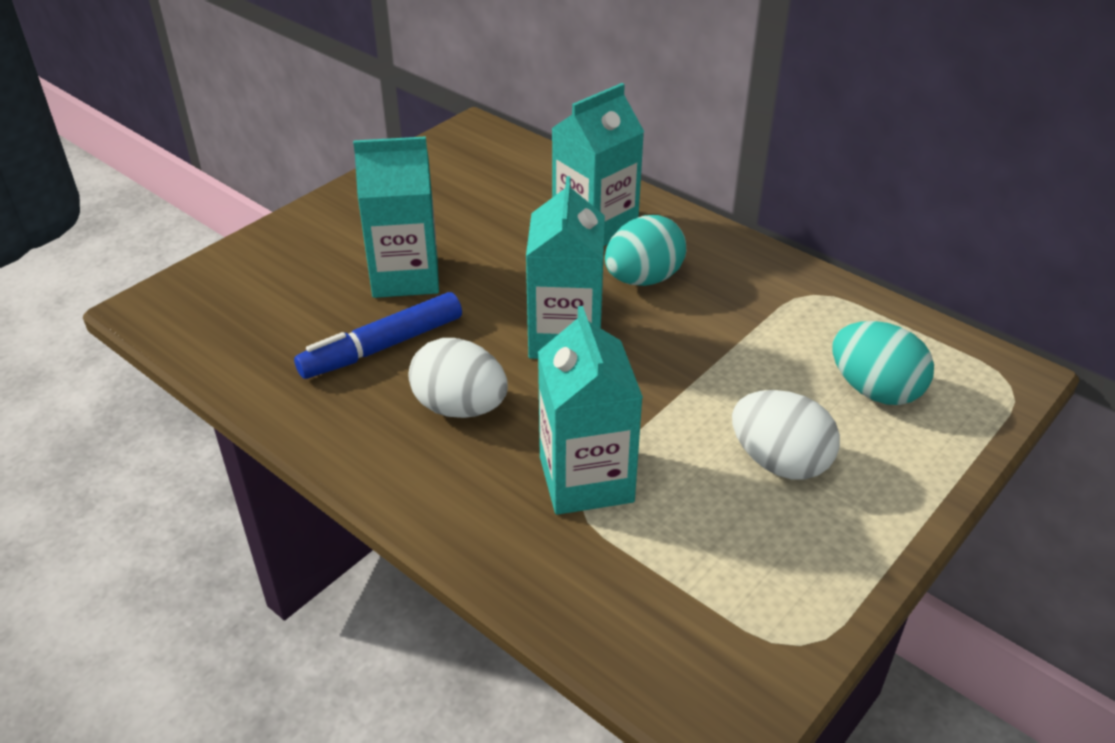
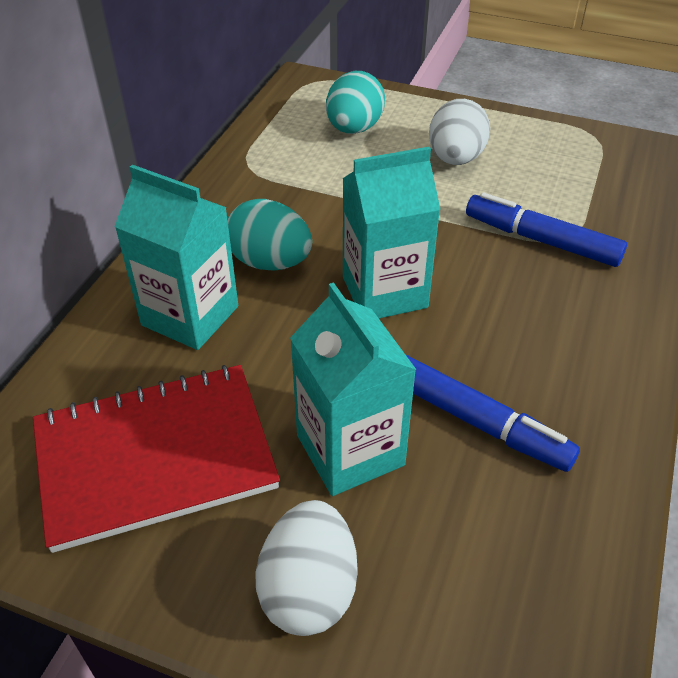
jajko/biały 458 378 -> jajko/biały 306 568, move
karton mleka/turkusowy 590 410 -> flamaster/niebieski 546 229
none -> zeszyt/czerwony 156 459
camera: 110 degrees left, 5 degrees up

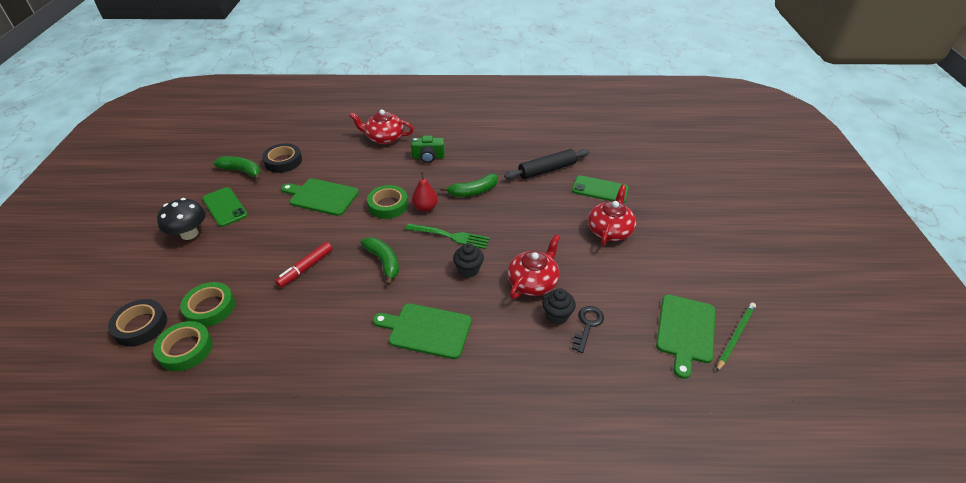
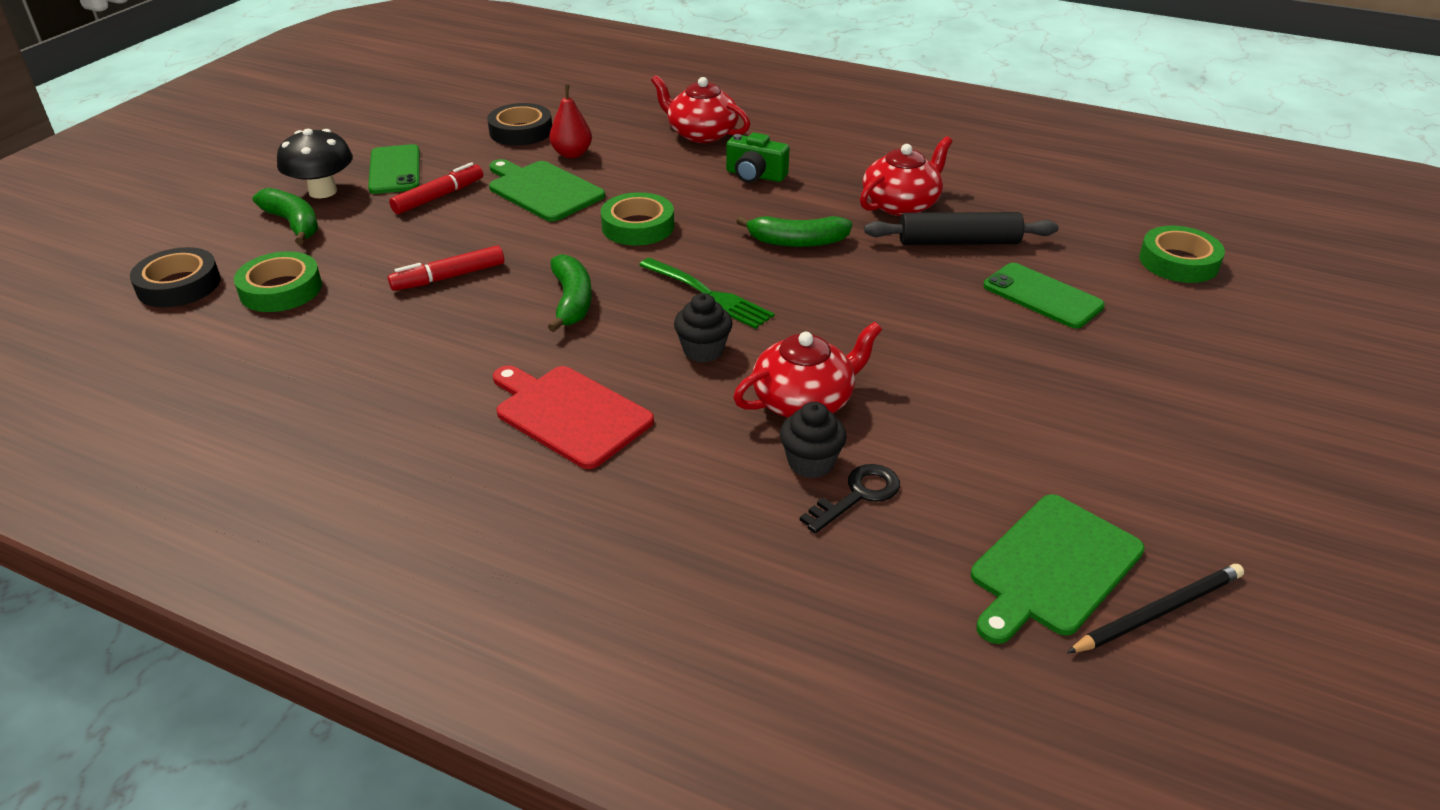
taśma klejąca/zielony 183 346 -> taśma klejąca/zielony 1182 254, move
banan/zielony 237 168 -> banan/zielony 285 216, move
deska do krojenia/zielony 422 331 -> deska do krojenia/czerwony 573 417
gruszka/czerwony 425 191 -> gruszka/czerwony 570 121, move
imbryk/czerwony 612 215 -> imbryk/czerwony 906 176, move
ołówek/zielony 736 337 -> ołówek/czarny 1155 608
none -> flamaster/czerwony 436 188
camera: 25 degrees right, 5 degrees down

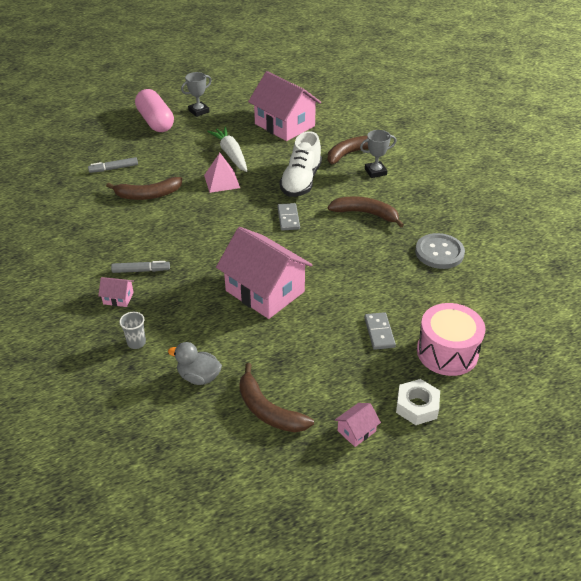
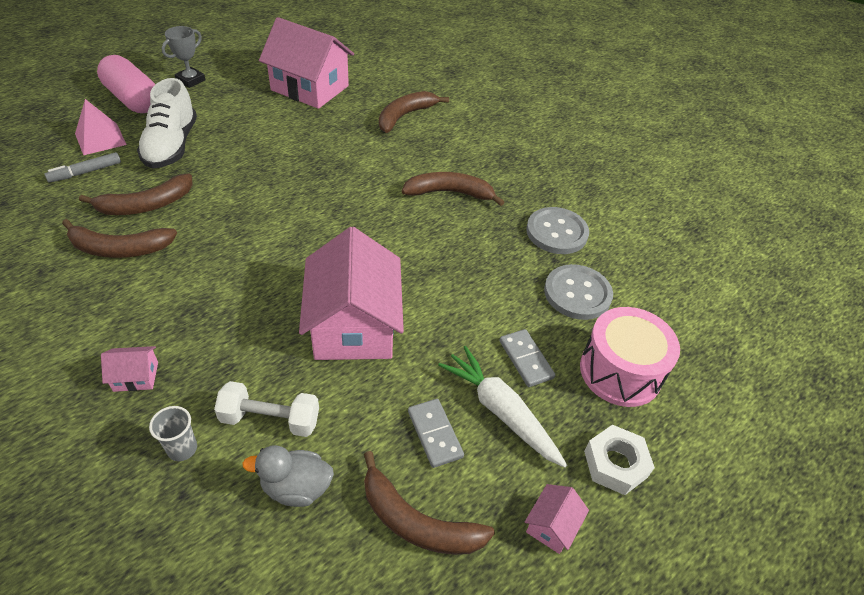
flamaster/szary 140 267 -> none
piramida/różowy 222 173 -> piramida/różowy 101 127, move
marchewka/biały 227 149 -> marchewka/biały 502 407, move
domek/różowy 264 273 -> domek/różowy 351 293, 60 degrees clockwise
kostka domina/szary 288 217 -> kostka domina/szary 436 433, move
but/biały 300 164 -> but/biały 167 123, move
puchar/szary 378 154 -> none
none -> banan/brązowy 119 238
none -> hantel/biały 266 409
none -> guzik/szary 578 292
camera: 20 degrees left, 5 degrees up

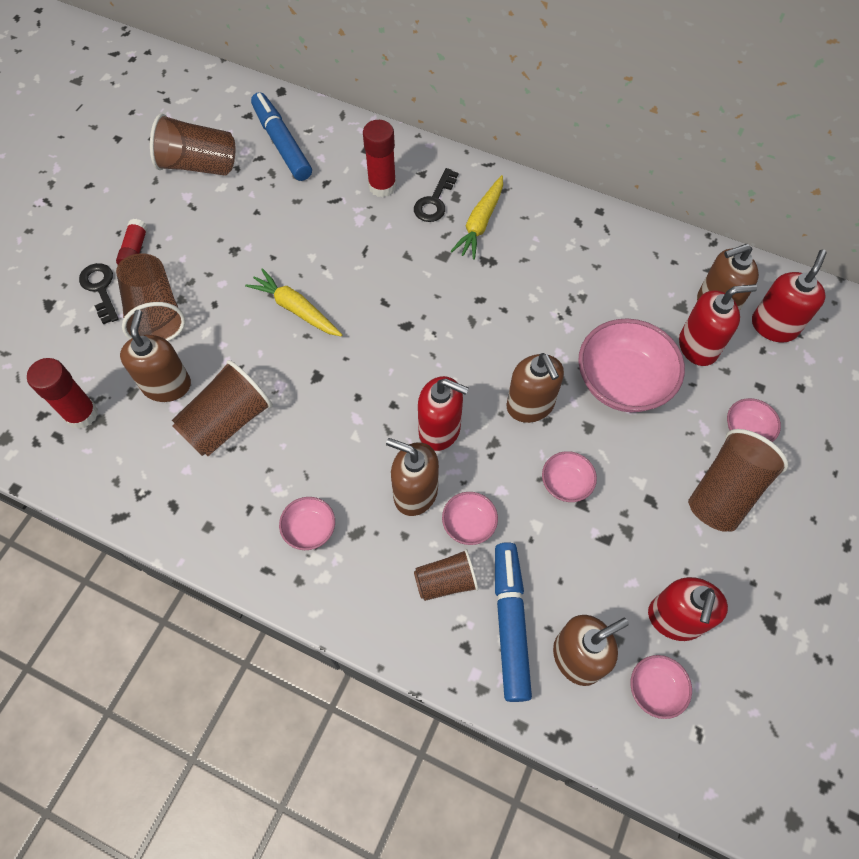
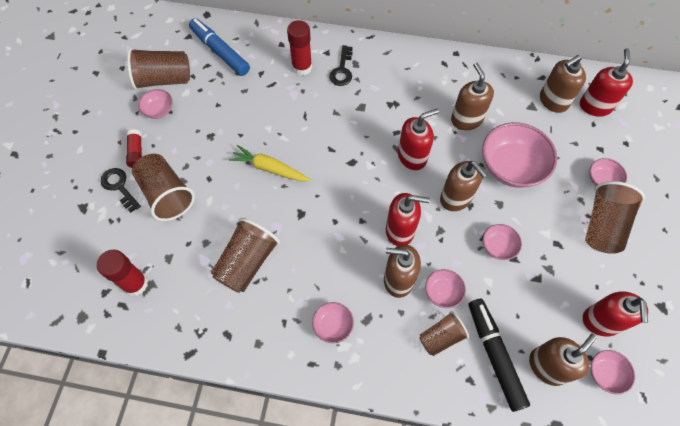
dozownik mydła/brązowy 155 356 -> dozownik mydła/brązowy 472 96, move
marchewka/żółty 477 217 -> none
flamaster/niebieski 513 622 -> flamaster/czarny 499 355
dozownik mydła/czerwony 718 325 -> dozownik mydła/czerwony 418 139, move
none -> miska/różowy 155 104
camera: 15 degrees left, 0 degrees up

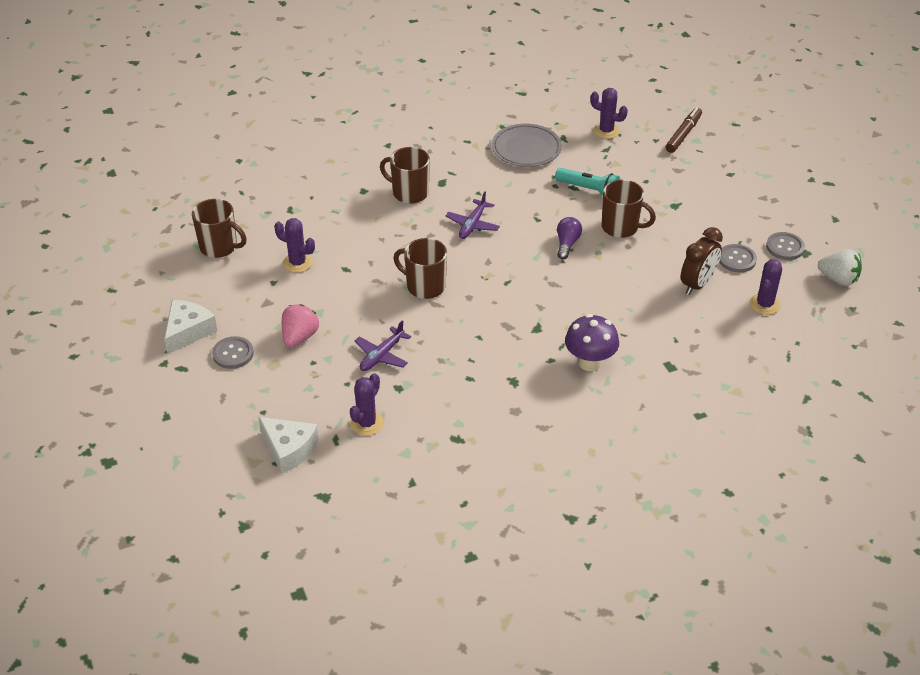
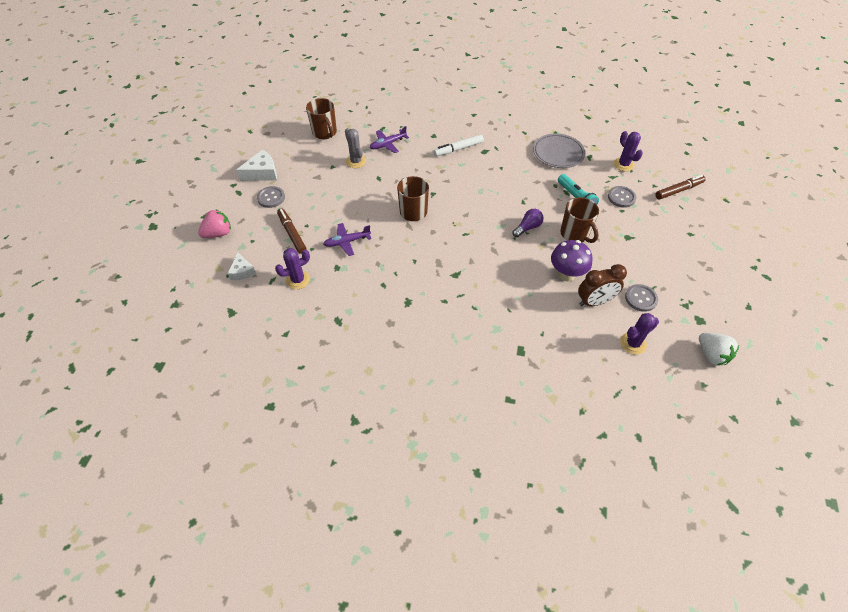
ser/biały 288 445 -> ser/biały 242 266, x0.66
kaktus/fioletowy 294 245 -> kaktus/szary 355 148
truskawka/różowy 300 325 -> truskawka/różowy 214 223, move
kubek/brązowy 405 175 -> flamaster/biały 459 145
samolot/fioletowy 473 215 -> samolot/fioletowy 389 139, move
grzyb/fioletowy 592 342 -> grzyb/fioletowy 572 260, move
guzik/szary 785 246 -> guzik/szary 622 197, move
none -> flamaster/brązowy 291 230
camera: 35 degrees right, 10 degrees up

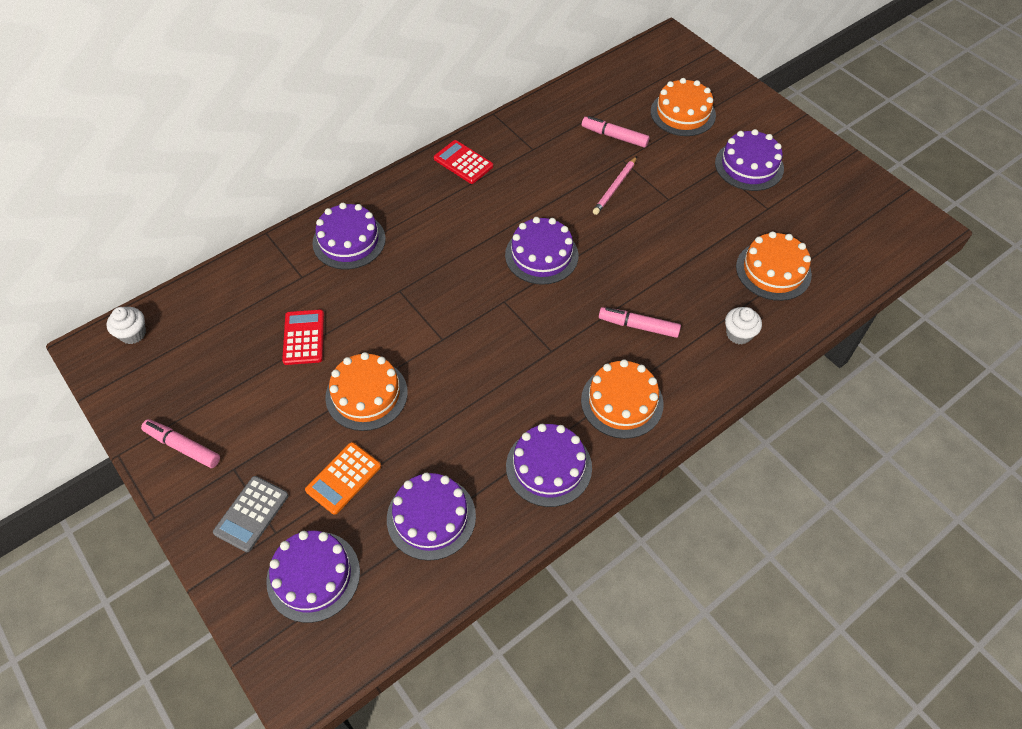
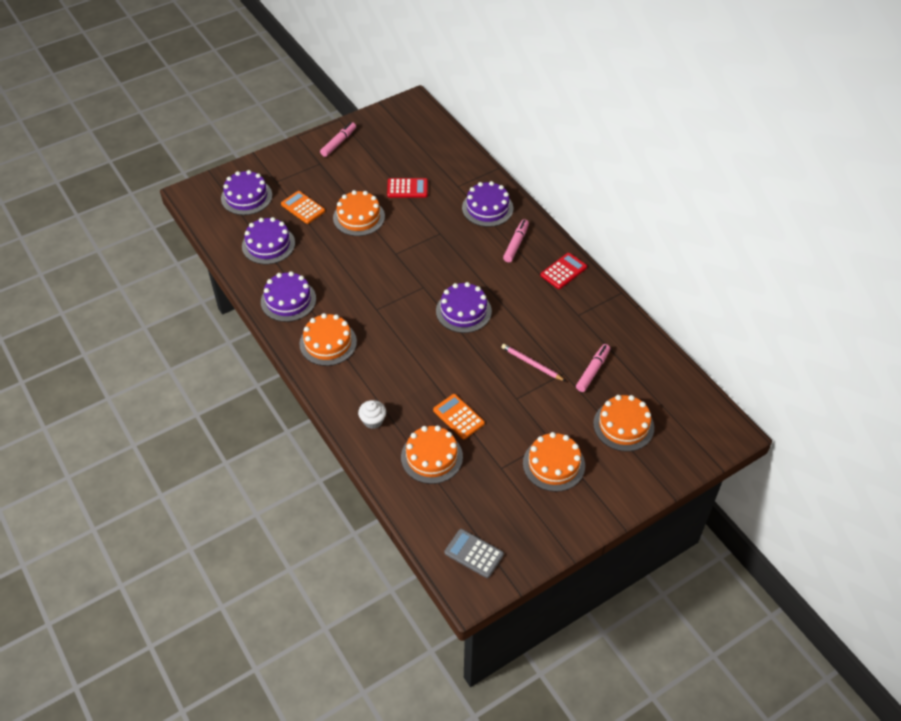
muffinka/biały 126 325 -> none
kalkulator/szary 250 514 -> kalkulator/szary 474 553, move
flamaster/różowy 640 322 -> flamaster/różowy 516 240, move
tort/fioletowy 749 160 -> tort/pomarańczowy 554 462
none -> kalkulator/pomarańczowy 459 416
camera: 95 degrees right, 5 degrees down

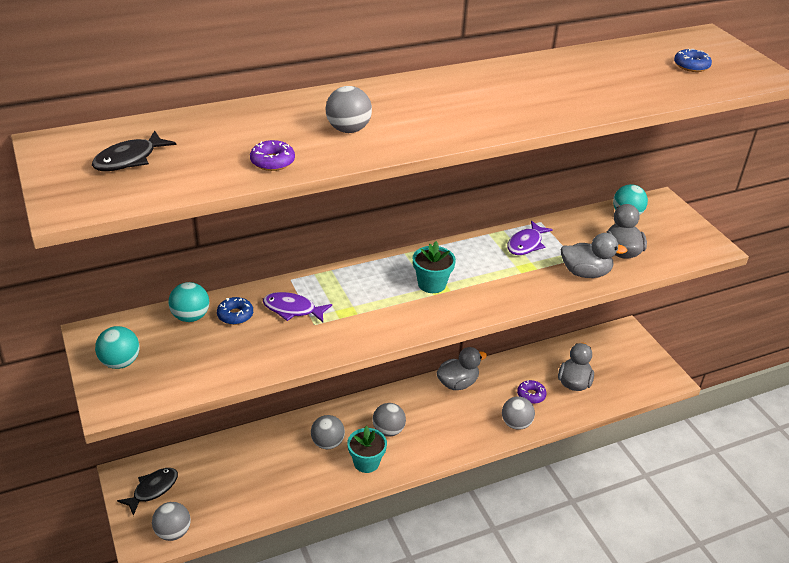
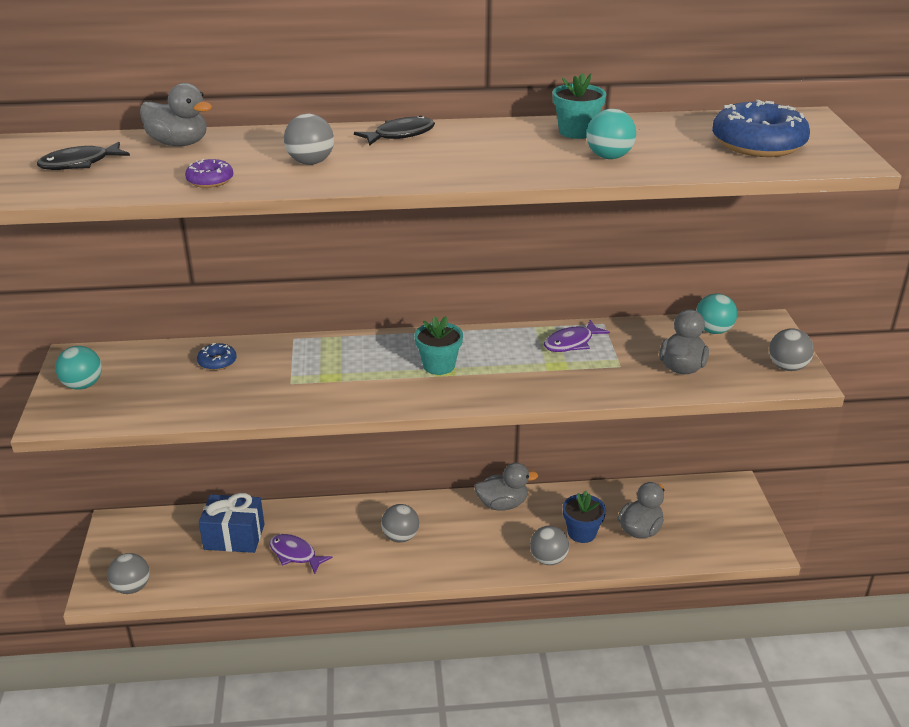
ryba/czarny 147 492 -> ryba/czarny 394 130, move
piłka/turkusowy 189 302 -> piłka/turkusowy 611 134, move
ryba/fioletowy 297 307 -> ryba/fioletowy 301 554, move
piłka/szary 328 432 -> piłka/szary 791 349, move
doniczka/turkusowy 367 449 -> doniczka/turkusowy 579 106, move
donut/fioletowy 532 392 -> doniczka/niebieski 584 516
kaczka/szary 593 255 -> kaczka/szary 176 114, move
donut/niebieski 693 60 -> donut/niebieski 761 128, x2.14
none -> prezent/niebieski 232 523
camera: 20 degrees right, 5 degrees down

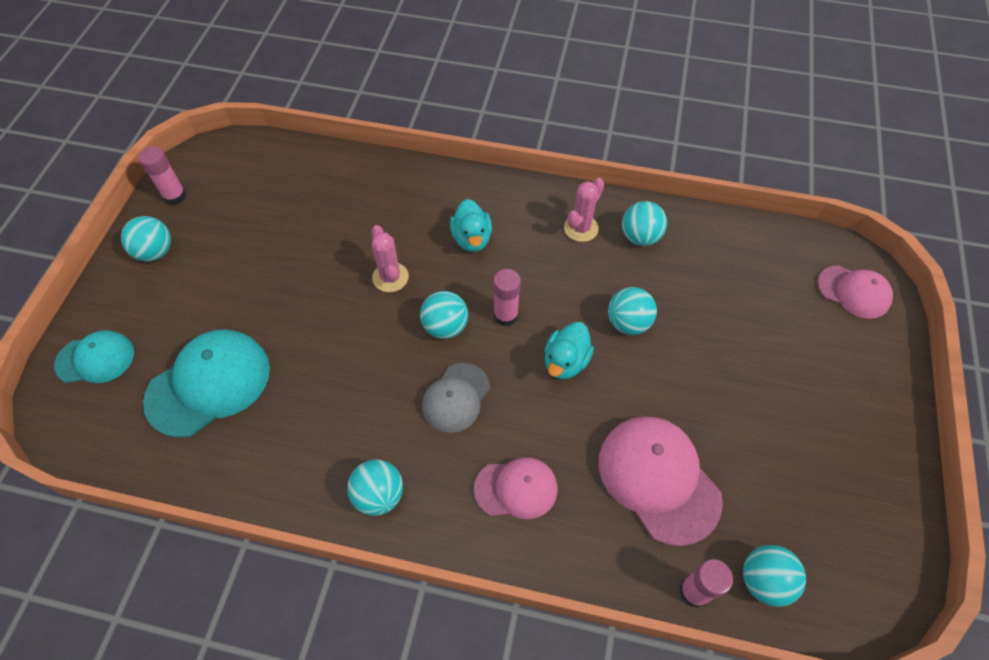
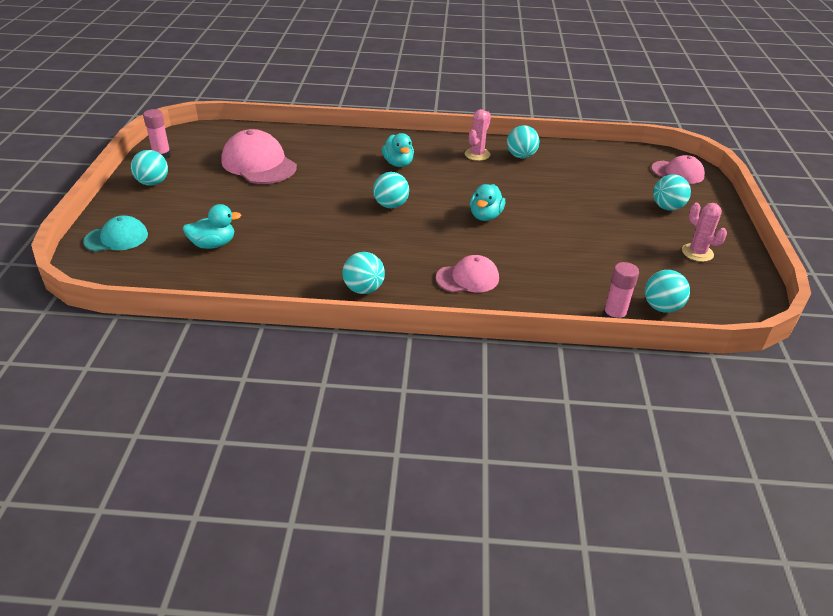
czapka/turkusowy 206 384 -> kaczka/turkusowy 211 226
kaktus/różowy 390 258 -> kaktus/różowy 704 232, move
czapka/szary 456 398 -> none
klej w sztyfcie/różowy 507 297 -> none
czapka/różowy 661 481 -> czapka/różowy 259 156, move
piłka/turkusowy 632 311 -> piłka/turkusowy 672 192, move
camera: 10 degrees left, 20 degrees down

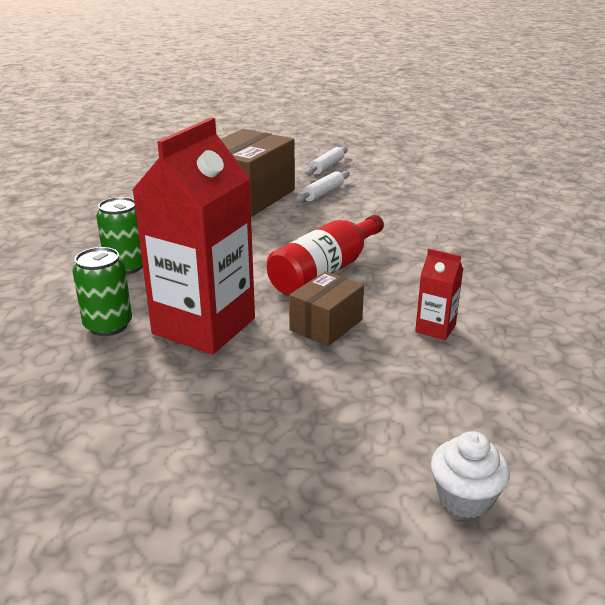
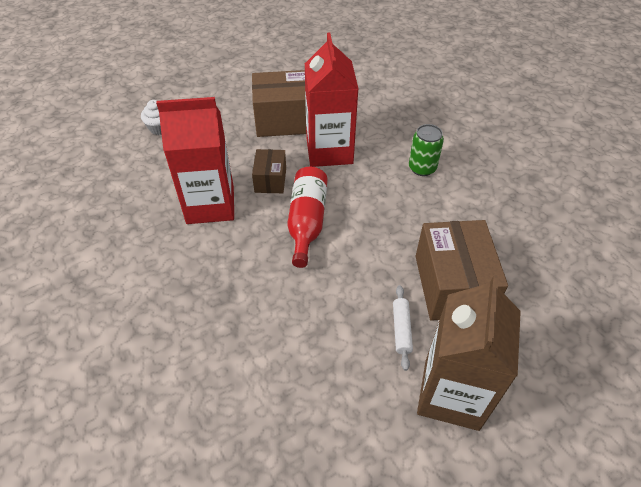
puszka/zielony 102 291 -> none
wałek do ciasta/biały 327 160 -> karton mleka/brązowy 469 353
karton mleka/czerwony 439 294 -> karton mleka/czerwony 195 160, x2.36
none -> pudełko/brązowy 279 103
camera: 145 degrees right, 20 degrees up

